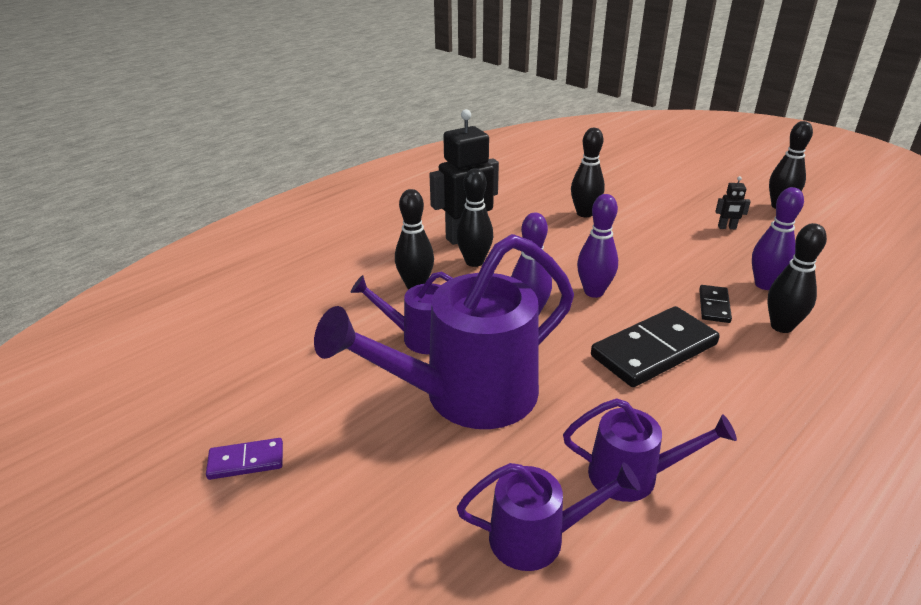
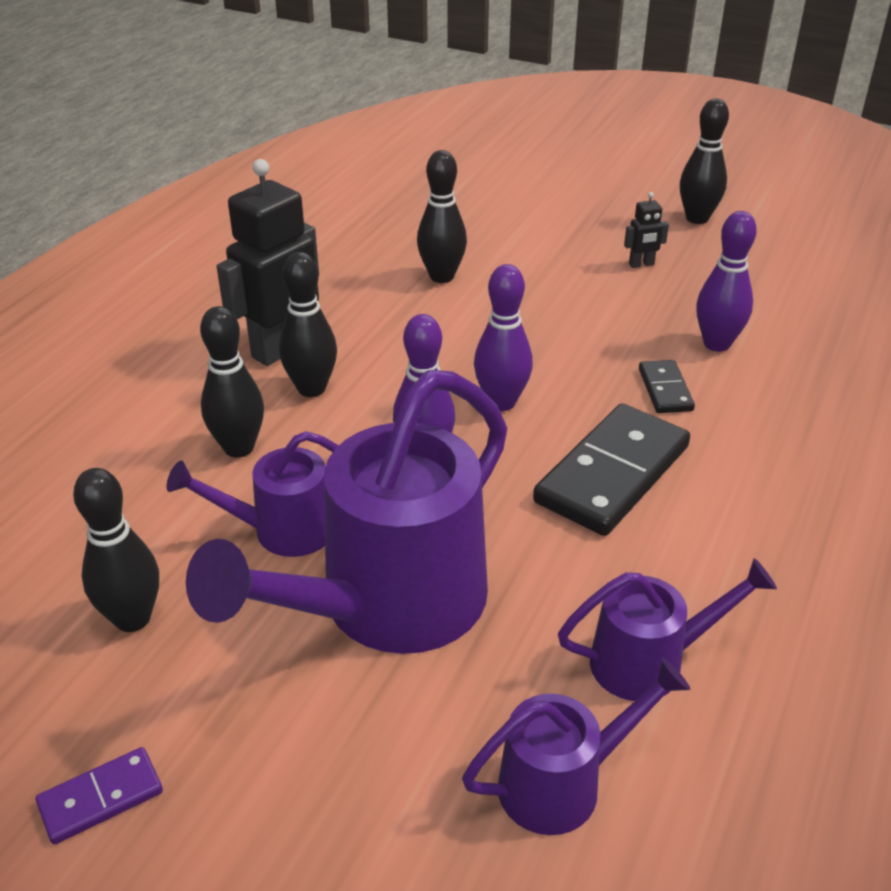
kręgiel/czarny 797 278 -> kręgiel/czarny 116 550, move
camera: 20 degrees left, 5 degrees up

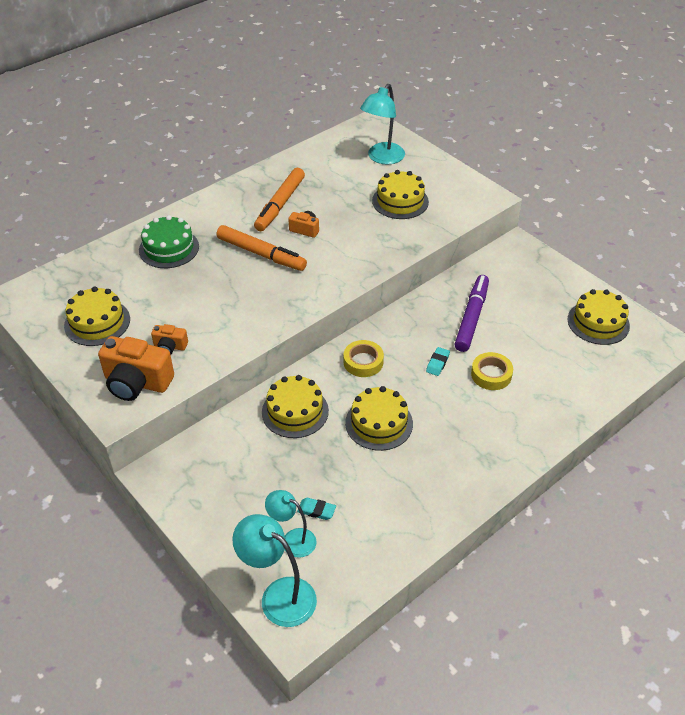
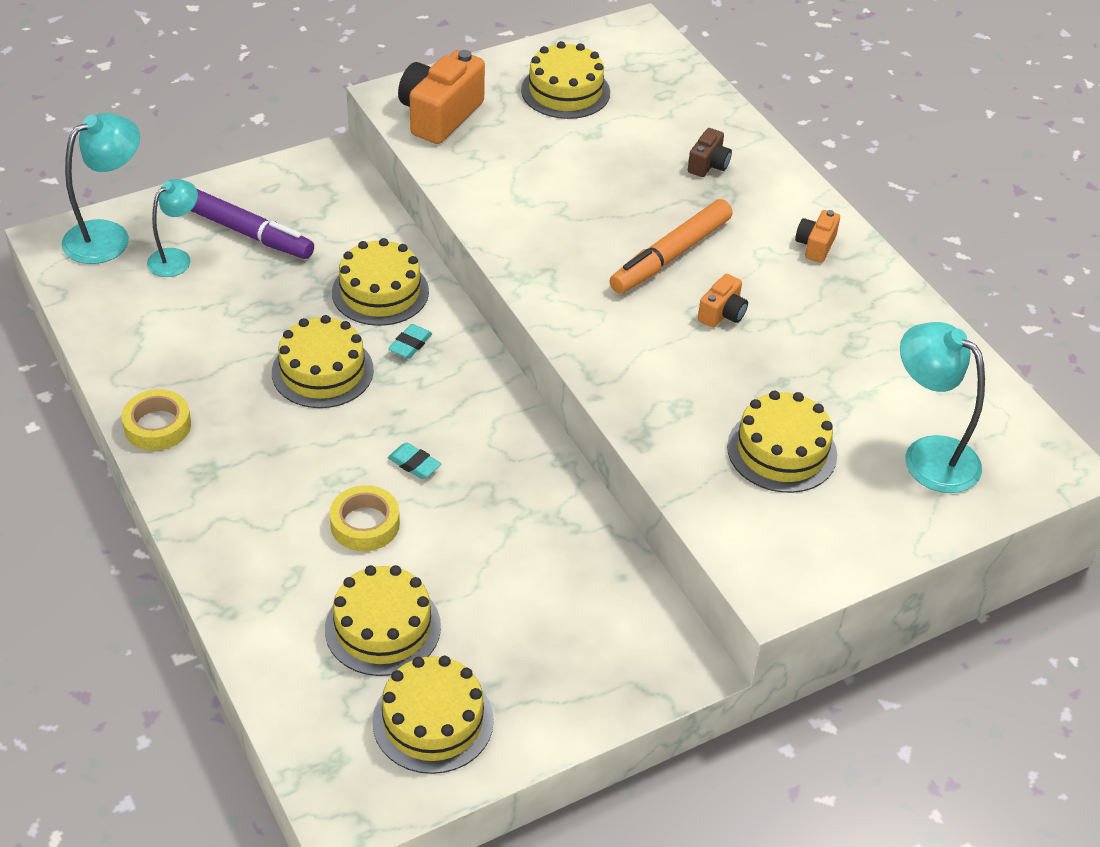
tort/zielony 169 241 -> aparat fotograficzny/brązowy 710 152
aparat fotograficzny/pomarańczowy 169 339 -> aparat fotograficzny/pomarańczowy 817 236, move
flamaster/pomarańczowy 279 199 -> none
gumka do mazania/turkusowy 316 509 -> gumka do mazania/turkusowy 410 341, move
taśma klejąca/żółty 364 358 -> taśma klejąca/żółty 156 420, move
flamaster/fioletowy 471 313 -> flamaster/fioletowy 252 224, move
none -> tort/żółty 383 620
camera: 100 degrees right, 0 degrees up

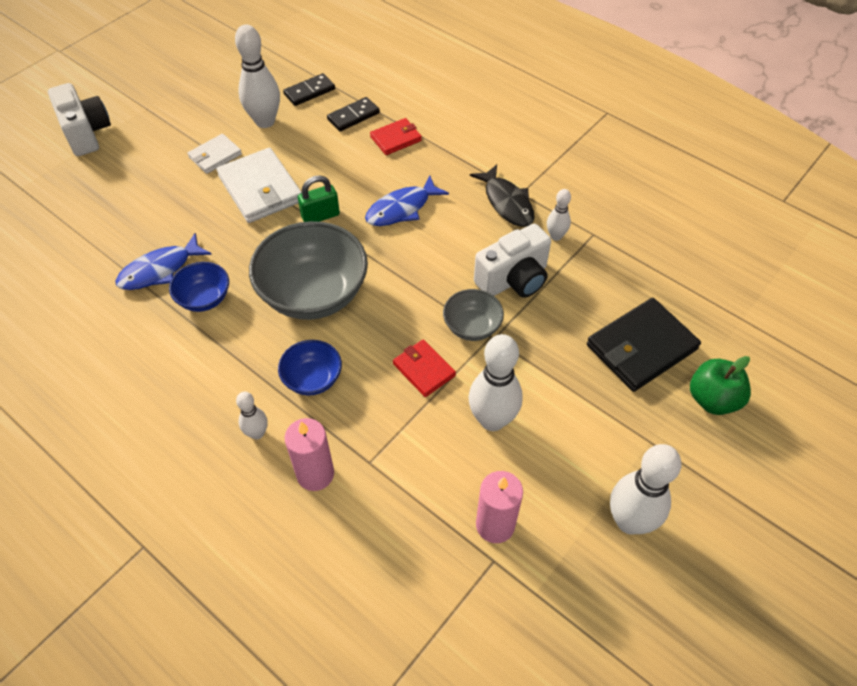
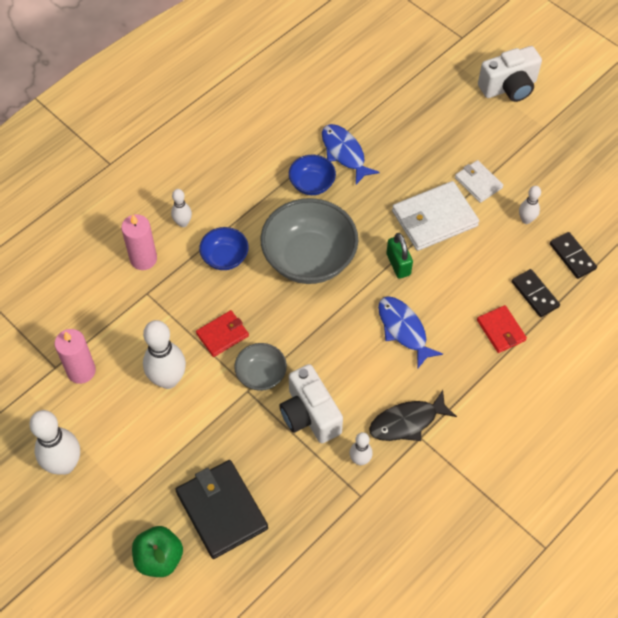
kręgiel/biały 257 76 -> kręgiel/biały 530 205, x0.53
camera: 95 degrees right, 5 degrees up

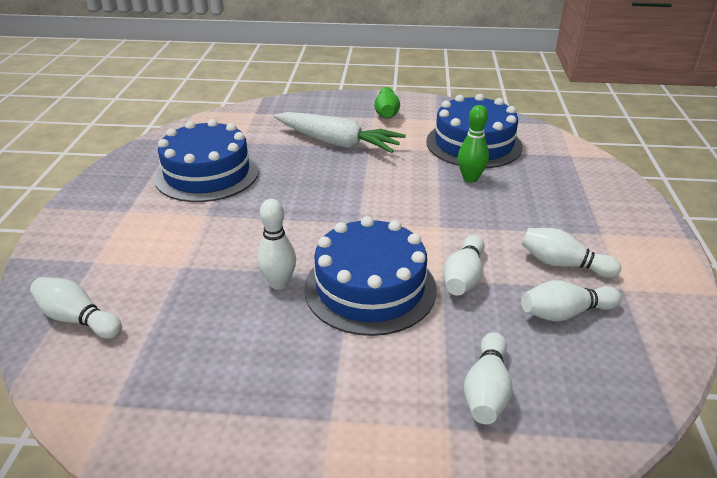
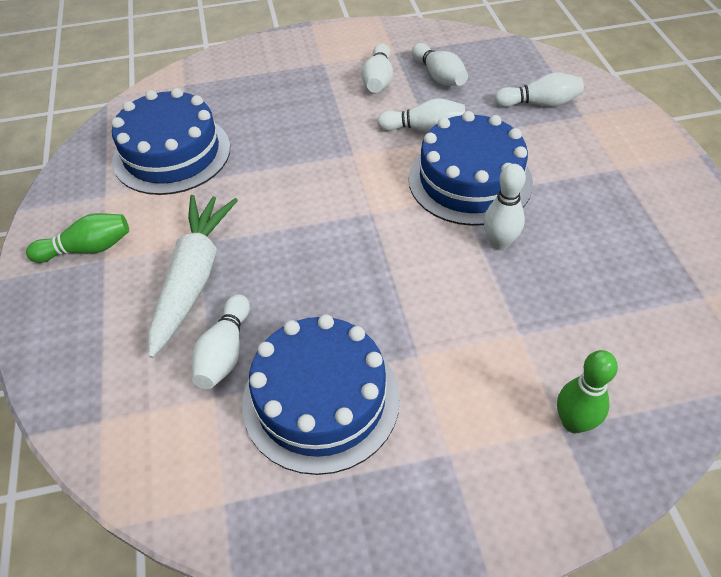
kręgiel/biały 76 308 -> kręgiel/biały 221 341, move
kręgiel/zielony 473 144 -> kręgiel/zielony 587 391, move
camera: 105 degrees left, 15 degrees up

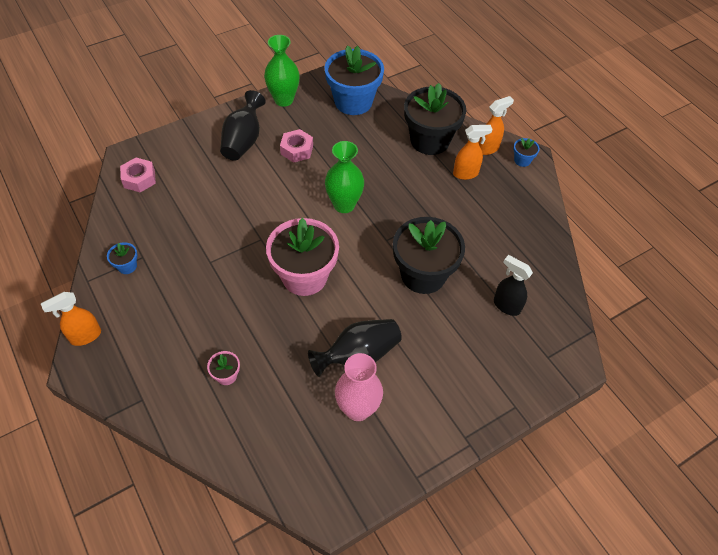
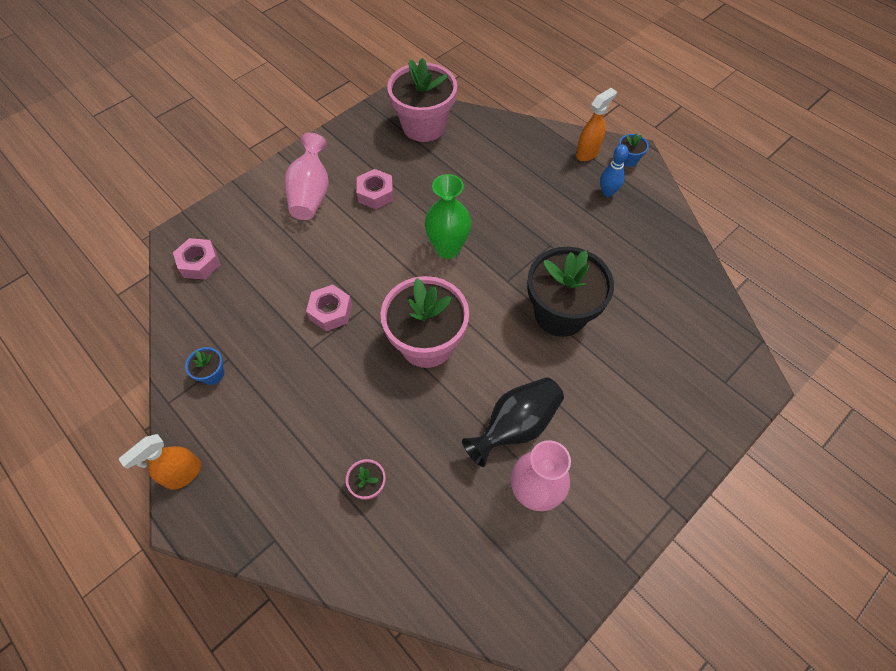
wazon/czarny 243 125 -> wazon/różowy 306 176
wazon/zielony 282 71 -> none
doniczka/niebieski 354 80 -> doniczka/różowy 422 100
doniczka/czarny 435 119 -> none
spryskiwacz/pomarańczowy 472 152 -> none
spryskiwacz/czarny 513 285 -> none
none -> nakrętka/różowy 329 308
none -> kręgiel/niebieski 614 170
camera: 10 degrees left, 5 degrees up

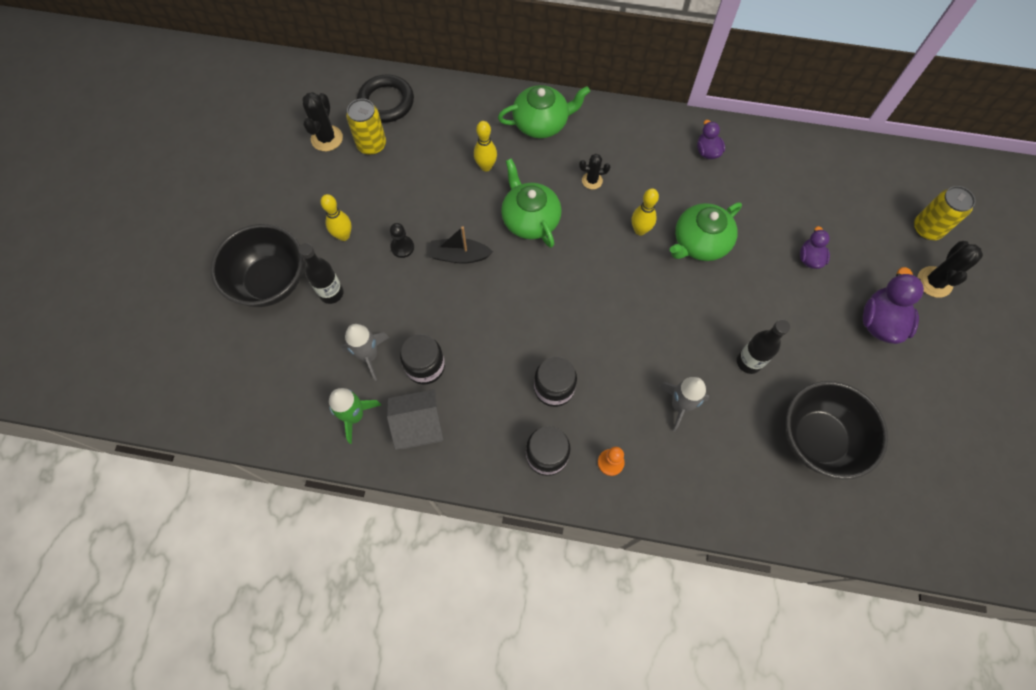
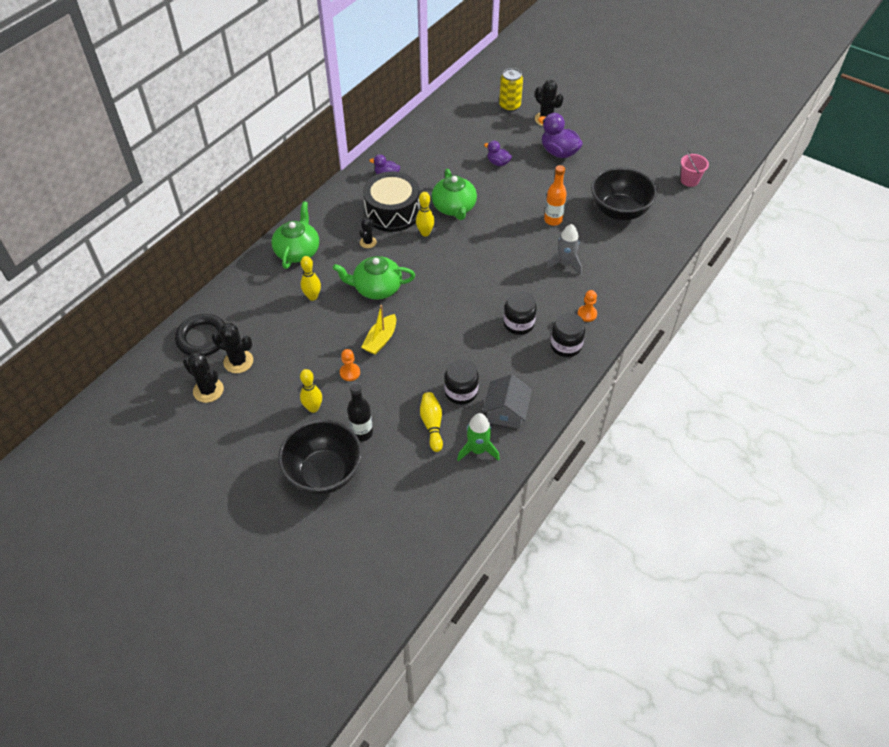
rakieta/szary 365 352 -> kręgiel/żółty 431 422
puszka/żółty 366 127 -> kaktus/czarny 232 348
pionek/czarny 402 240 -> pionek/pomarańczowy 350 365
łódka/czarny 461 245 -> łódka/żółty 378 330
butelka/czarny 763 346 -> butelka/pomarańczowy 555 195
none -> bęben/czarny 391 201
none -> wiadro/różowy 695 168
camera: 65 degrees left, 15 degrees down

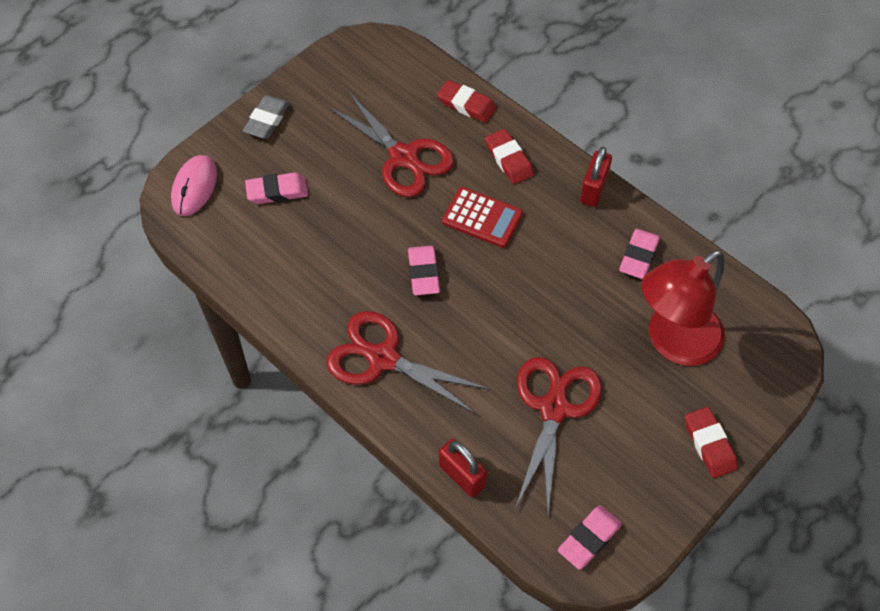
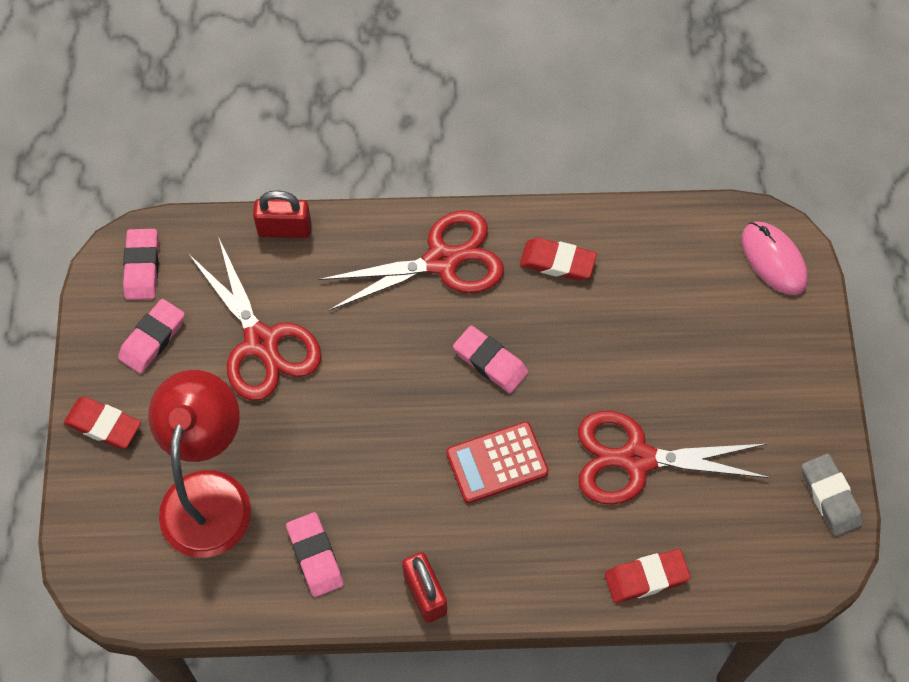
gumka do mazania/szary 266 117 -> gumka do mazania/szary 832 495, move
gumka do mazania/różowy 276 188 -> gumka do mazania/różowy 151 336, move
gumka do mazania/czerwony 509 156 -> gumka do mazania/czerwony 558 259, move
camera: 135 degrees right, 5 degrees up

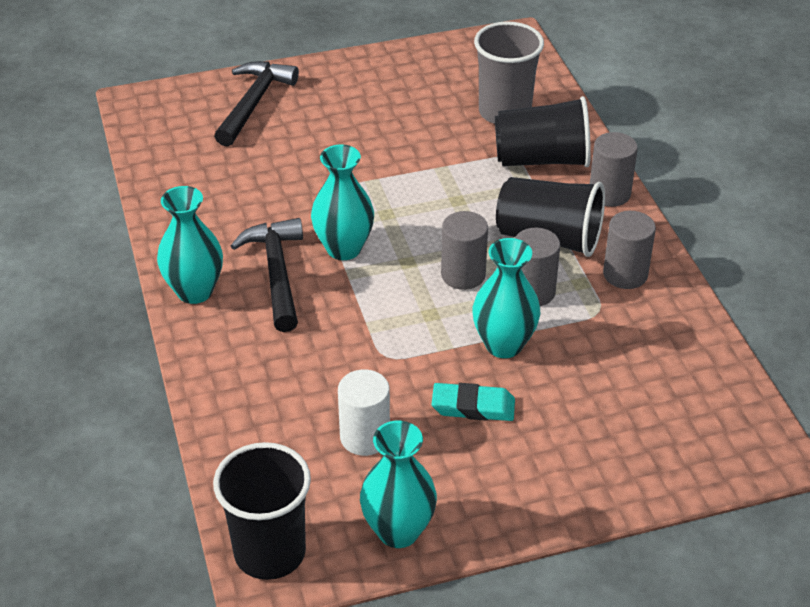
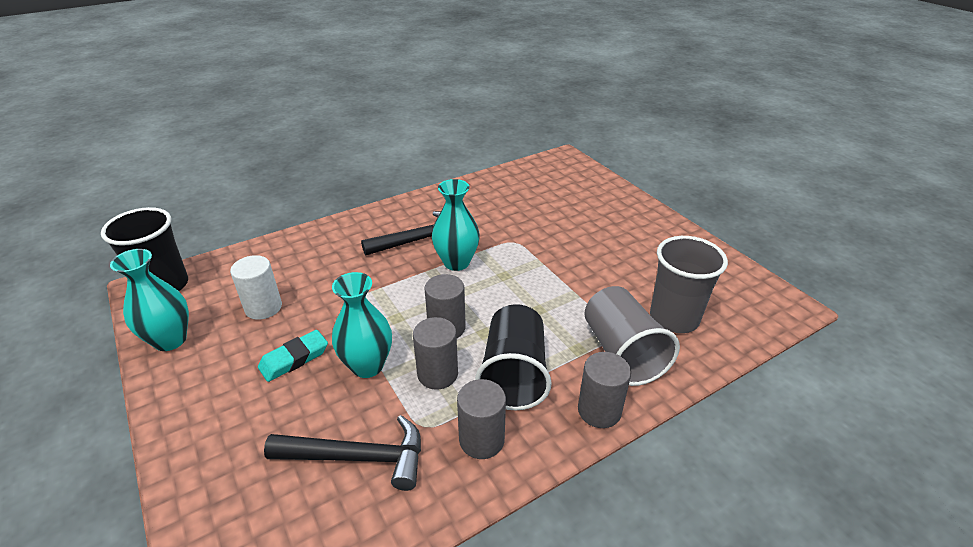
wazon/turkusowy 190 245 -> none
młotek/czarny 256 104 -> młotek/czarny 342 453, move
gumka do mazania/turkusowy 473 402 -> gumka do mazania/turkusowy 293 356, 60 degrees clockwise
szklanka/czarny 543 131 -> szklanka/szary 632 336
camera: 75 degrees right, 5 degrees down

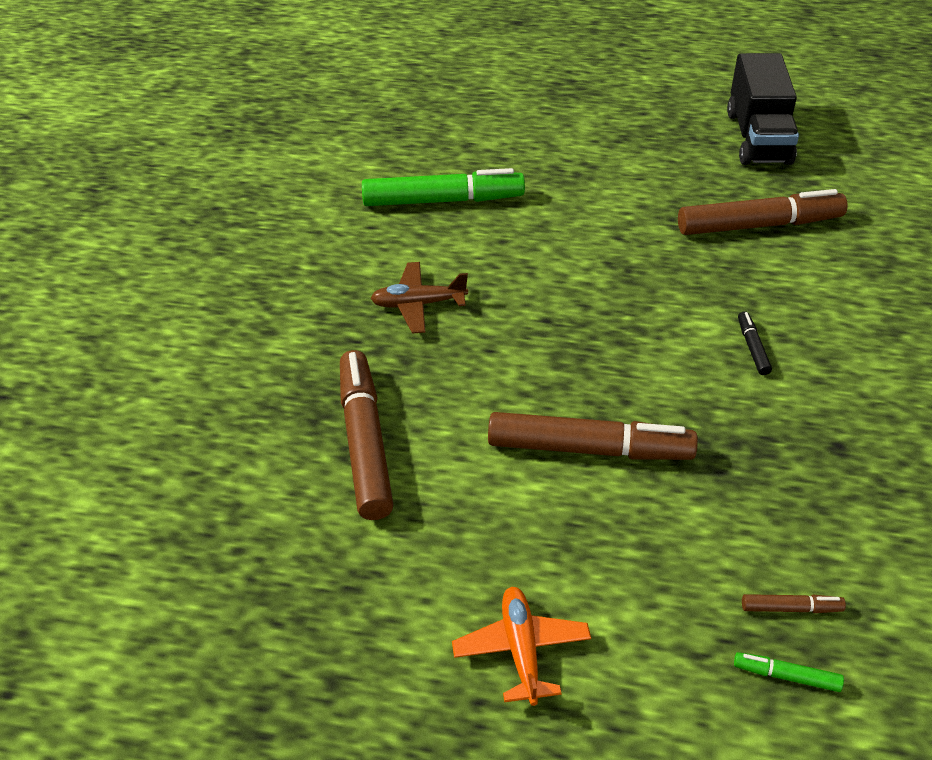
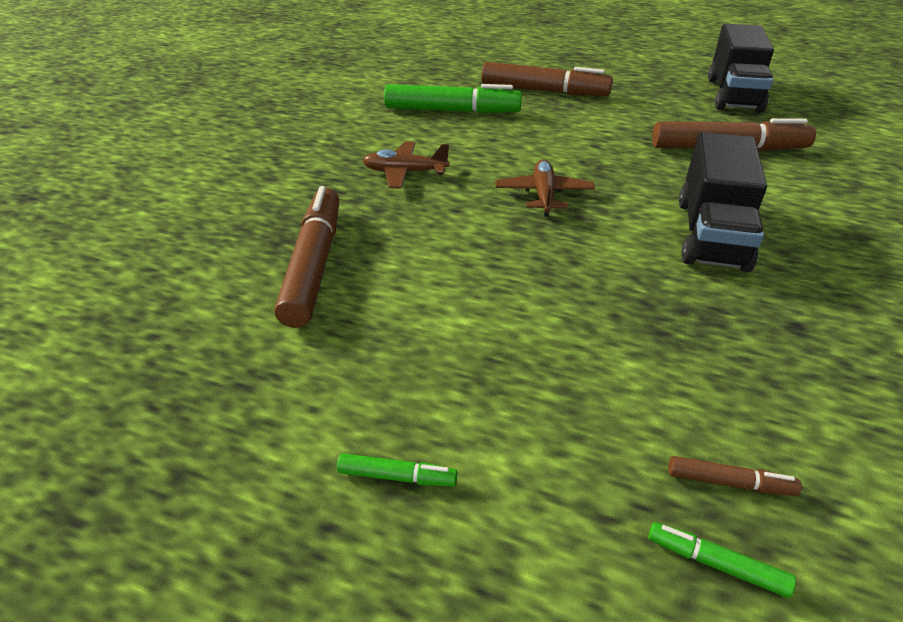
samolot/pomarańczowy 521 646 -> flamaster/zielony 397 469
flamaster/brązowy 593 436 -> flamaster/brązowy 547 79, move
flamaster/czarny 755 343 -> ciężarówka/czarny 723 202
none -> samolot/brązowy 545 188
camera: 10 degrees right, 5 degrees down

